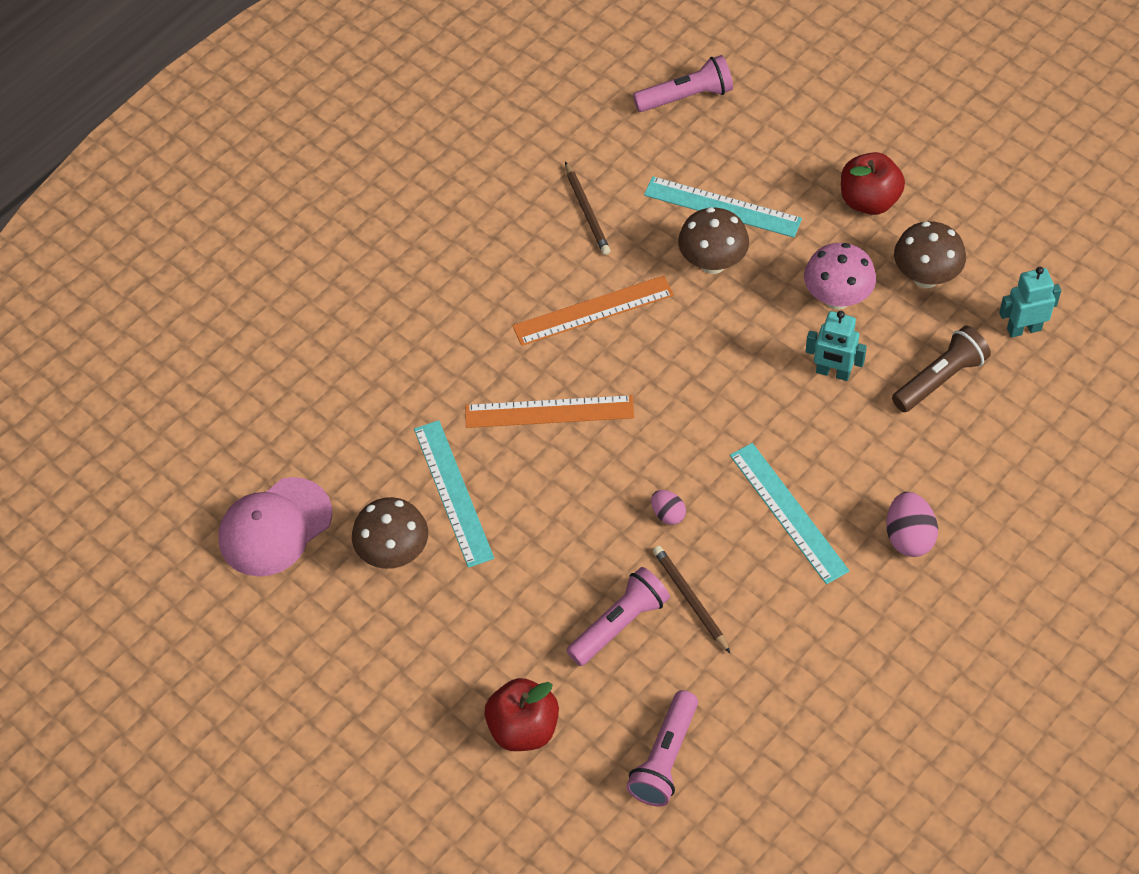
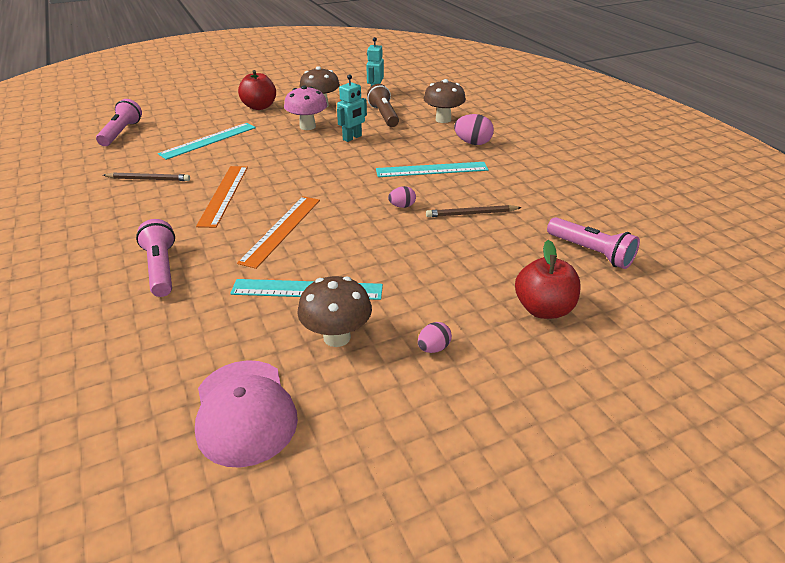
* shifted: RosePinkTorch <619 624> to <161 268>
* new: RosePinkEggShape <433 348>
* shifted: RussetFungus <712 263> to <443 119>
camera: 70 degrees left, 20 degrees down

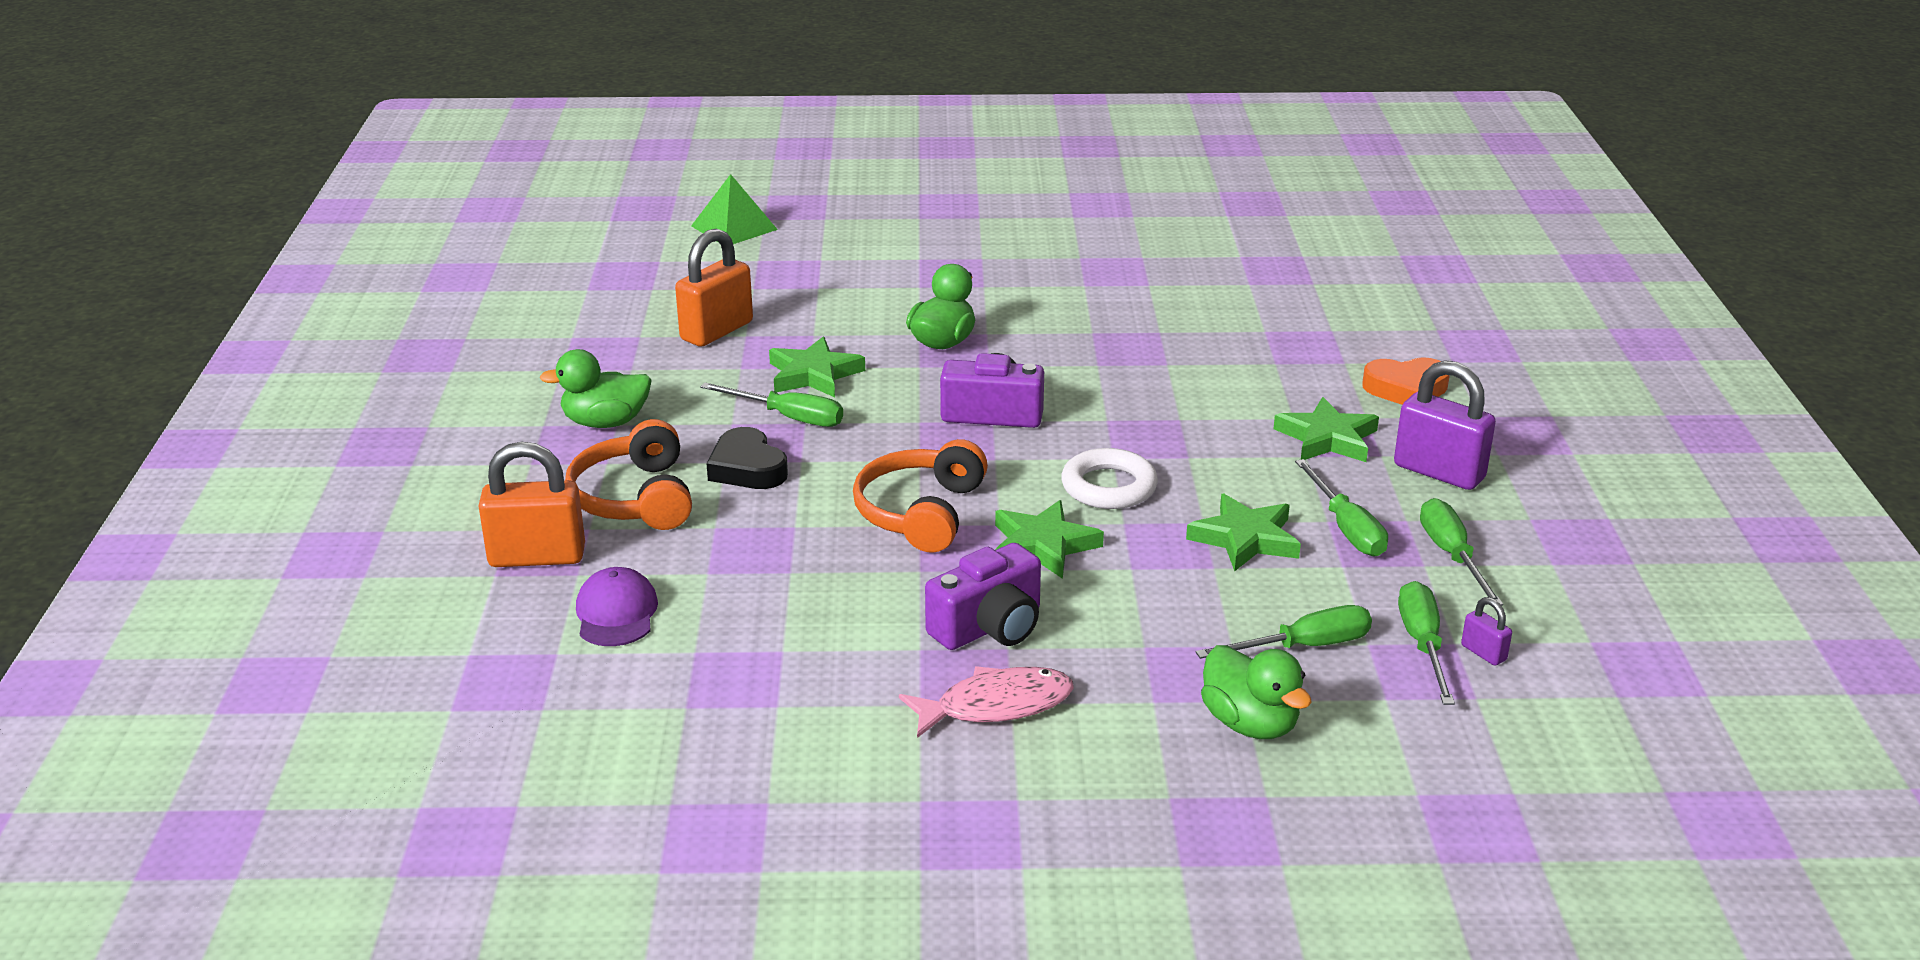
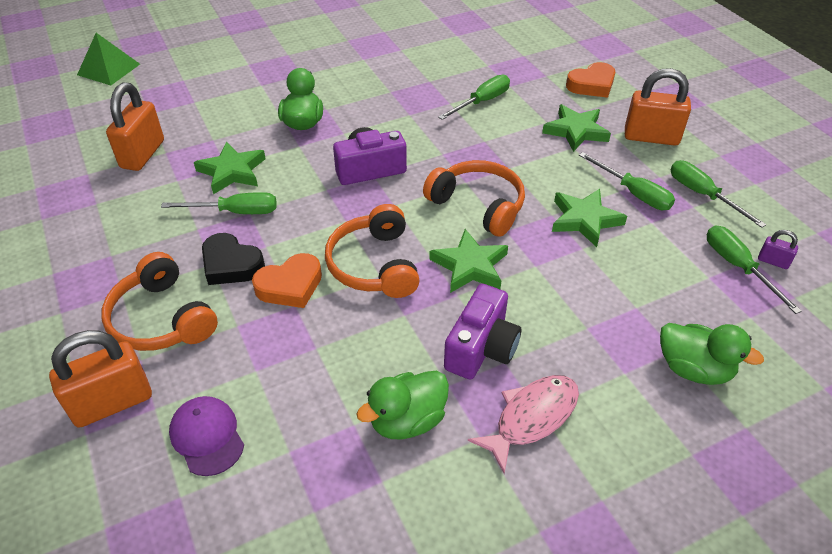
* new: OrangeHeart <290 286>
* shifted: LeafGreenDuck <605 422> to <407 420>
* swapped: WhiteRing <1109 487> to OrangeHeadset <478 205>
* shifted: LeafGreenFlatScrewdriver <1303 647> to <482 102>
* repainted: PurpleSmallLock <1439 472> to OrangeSmallLock <651 137>
camera: 25 degrees left, 15 degrees up

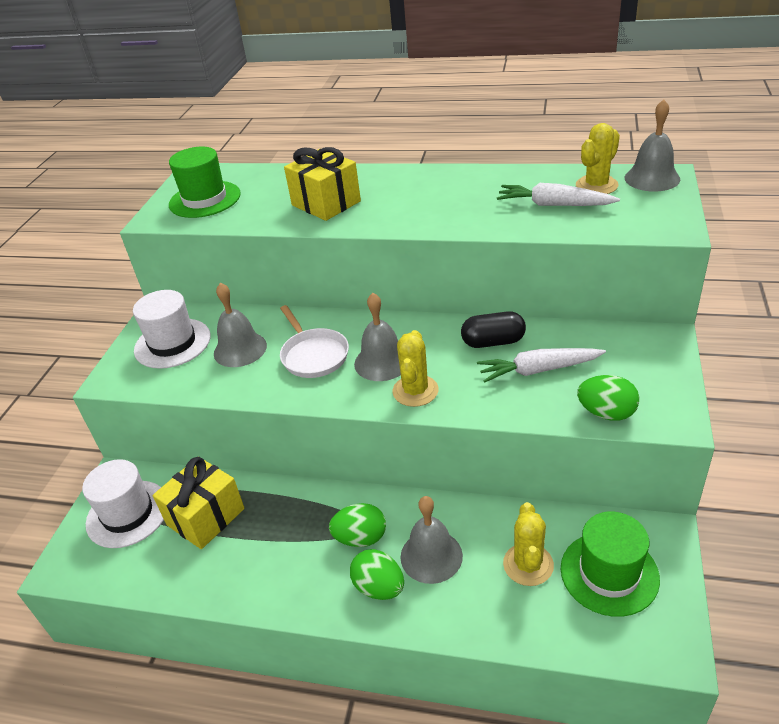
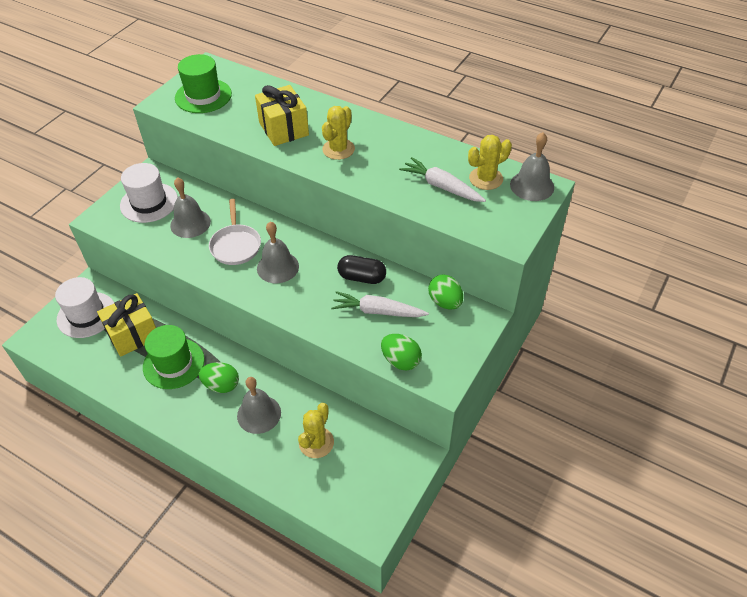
* shifted: LeafGreenHat <609 573> to <173 363>
* shifted: BrightYellowSaguaroCactus <415 391> to <338 149>
* shifted: LeafGreenEggShape <379 587> to <445 302>
camera: 15 degrees right, 10 degrees up

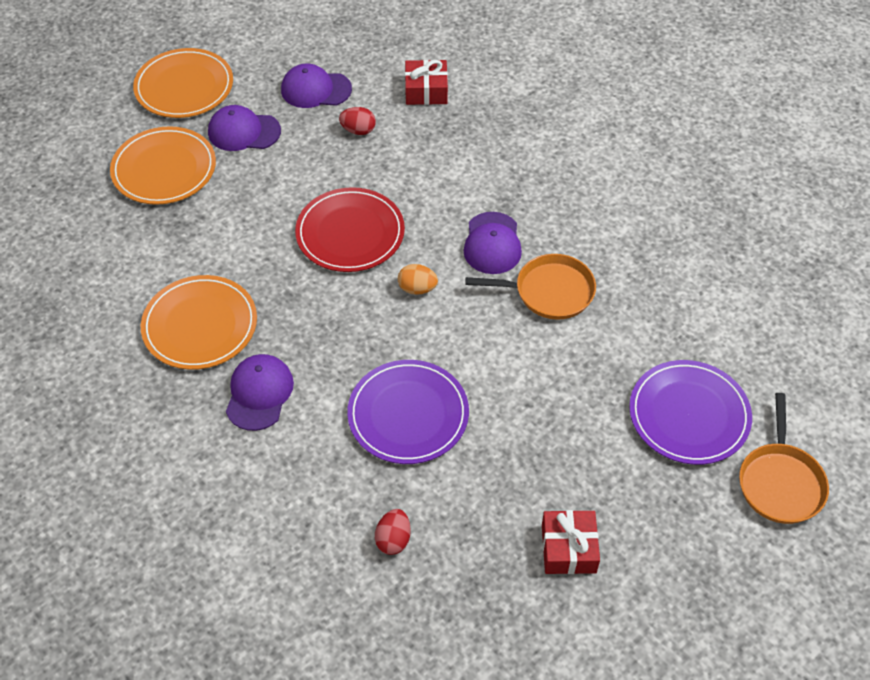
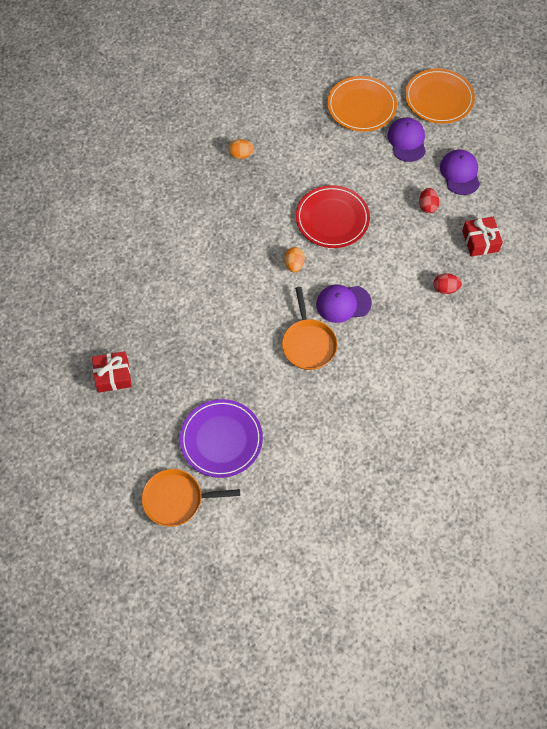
* swapped: OrangeFlatDish <200 325> to OrangeEggShape <241 155>
* shifted: ScarletEggShape <393 539> to <445 289>
* gone: PurpleCap <259 393>
* gone: PurpleFlatDish <408 414>
camera: 80 degrees right, 10 degrees up

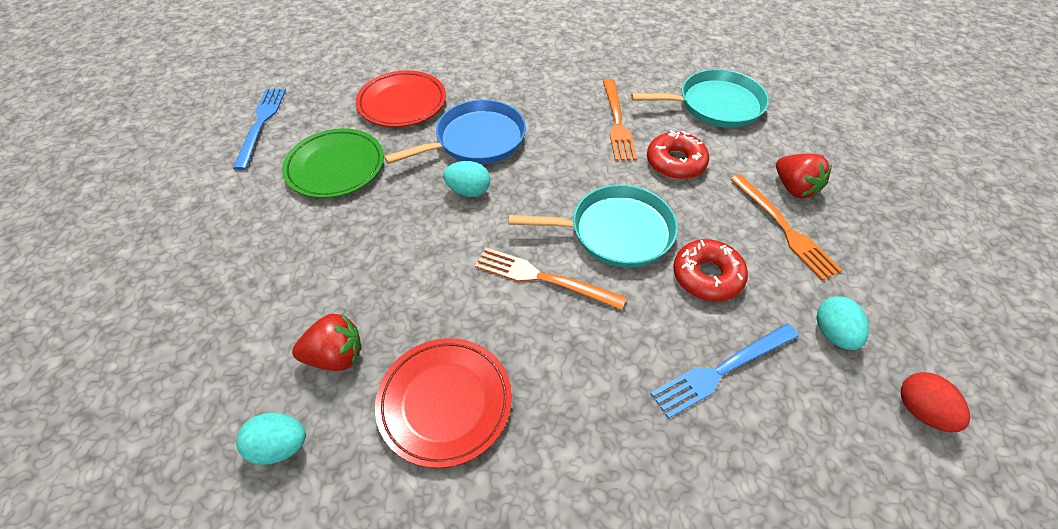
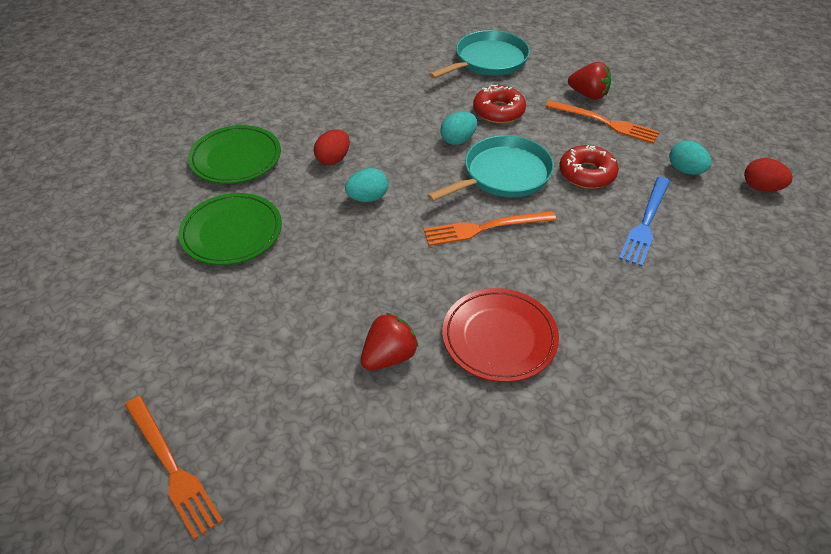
* shifted: OrangeTableFork <617 122> to <171 468>
* repainted: ScarletFlatDish <402 103> to LeafGreenFlatDish <236 158>
* swapped: RoyalBlueSkillet <476 140> to ScarletEggShape <333 159>
* shifted: TealEggShape <280 446> to <458 140>
* gone: RoyalBlueTableFork <261 124>
camera: 35 degrees left, 5 degrees down

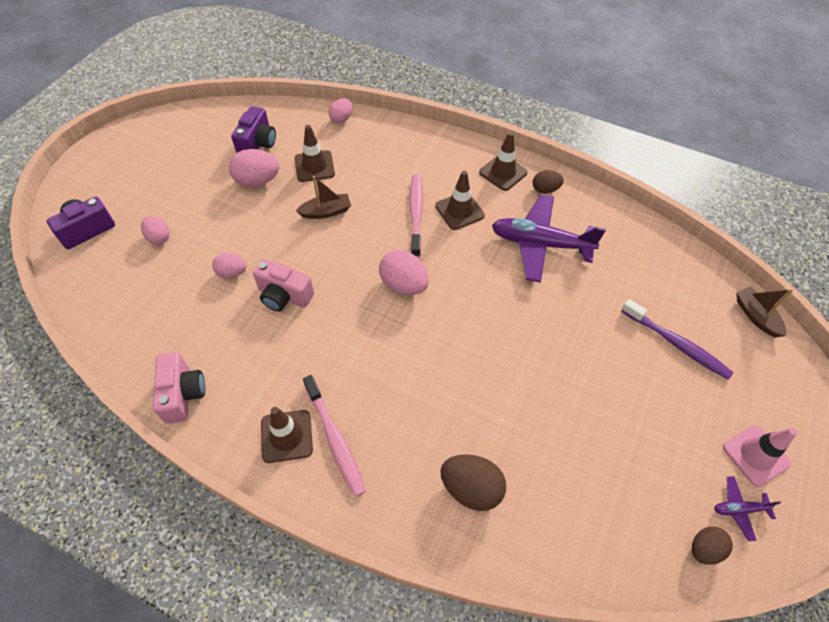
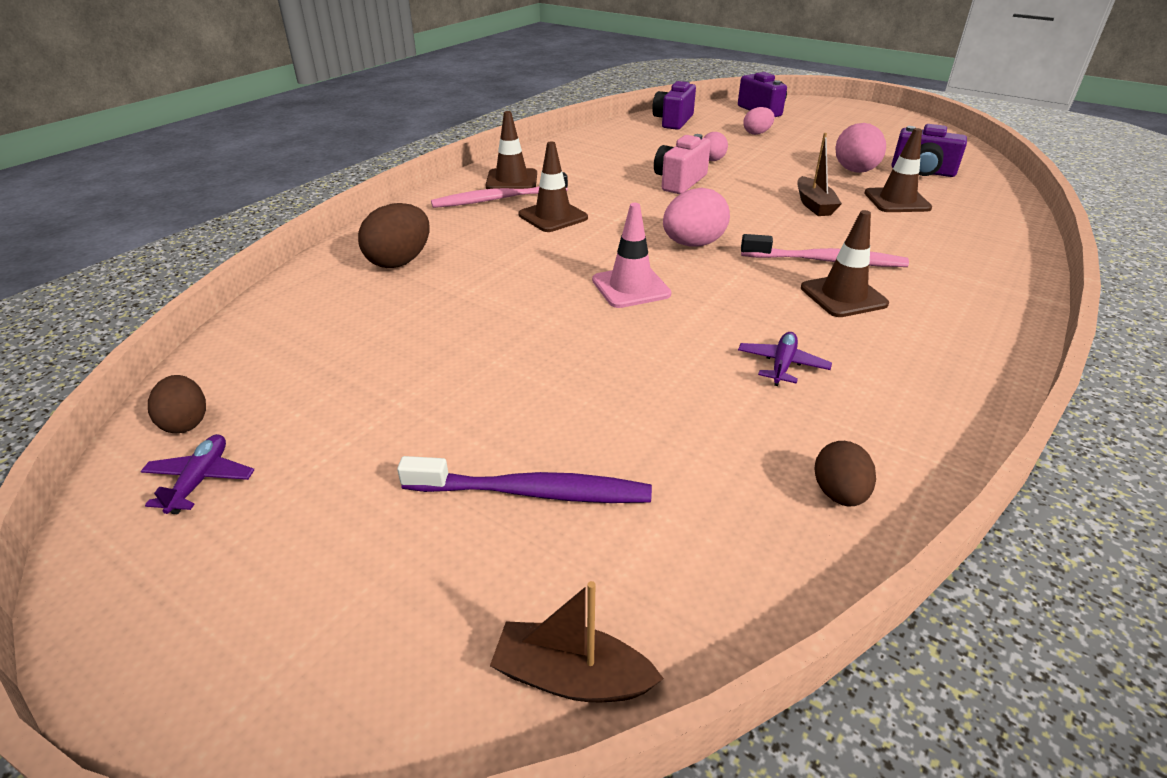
* rotated: PurpleDentalBrush <676 344> = <532 492> 135 degrees counterclockwise
* rotated: RussetSailboat <755 316> = <571 677> 150 degrees counterclockwise
* shifted: RussetSafetyCone <503 173> to <553 216>
* shifted: RosePinkSafetyCone <755 455> to <631 287>
* new: PurplePhotoCamera <673 121>
* scaled: PurpleAeroplane <540 244> = <782 365> x0.44
* shifted: RussetEggShape <545 190> to <839 493>
* gone: RosePinkPhotoCamera <183 394>
* gone: RosePinkEggShape <341 119>
camera: 100 degrees right, 20 degrees down

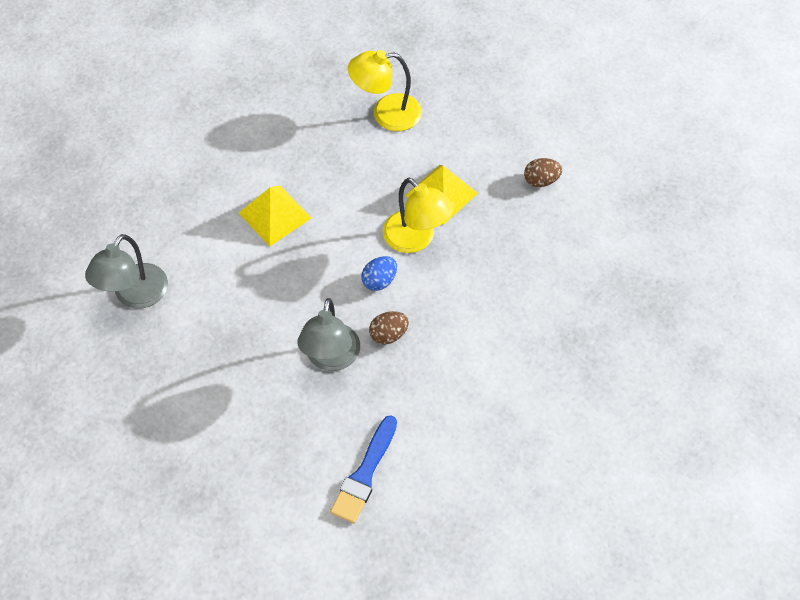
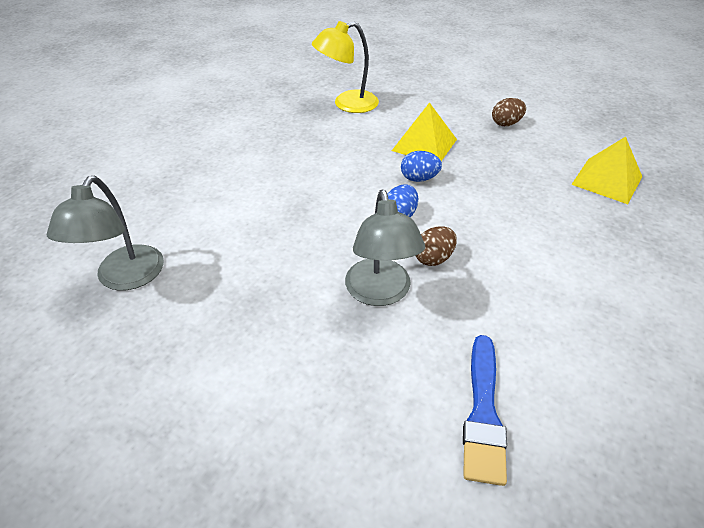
* swapped: BrightYellowDeskLamp <416 239> to RoyalBlueEggShape <419 179>
* shifted: BrightYellowSolidPyramid <275 215> to <607 180>
camera: 15 degrees left, 15 degrees down

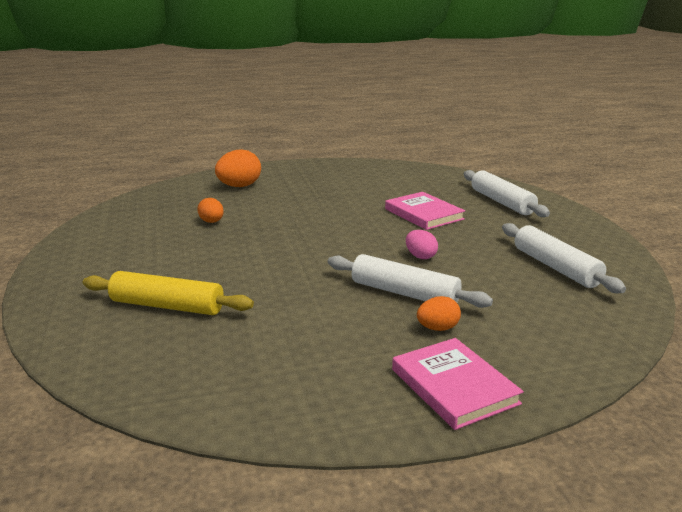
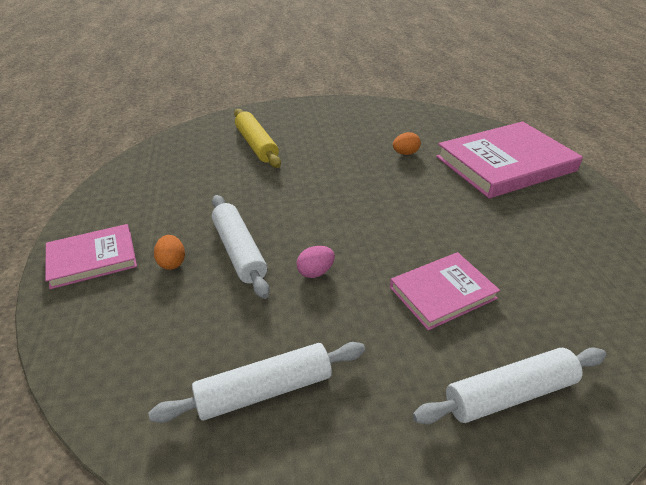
* rotated: WhiteRollingPin <404 293> = <239 251> 60 degrees counterclockwise
* rotated: BrightYellowRollingPin <167 306> = <256 145> 45 degrees counterclockwise
* swapped: OrangeEggShape <239 186> to RosePinkHardback <505 164>
camera: 95 degrees right, 15 degrees up

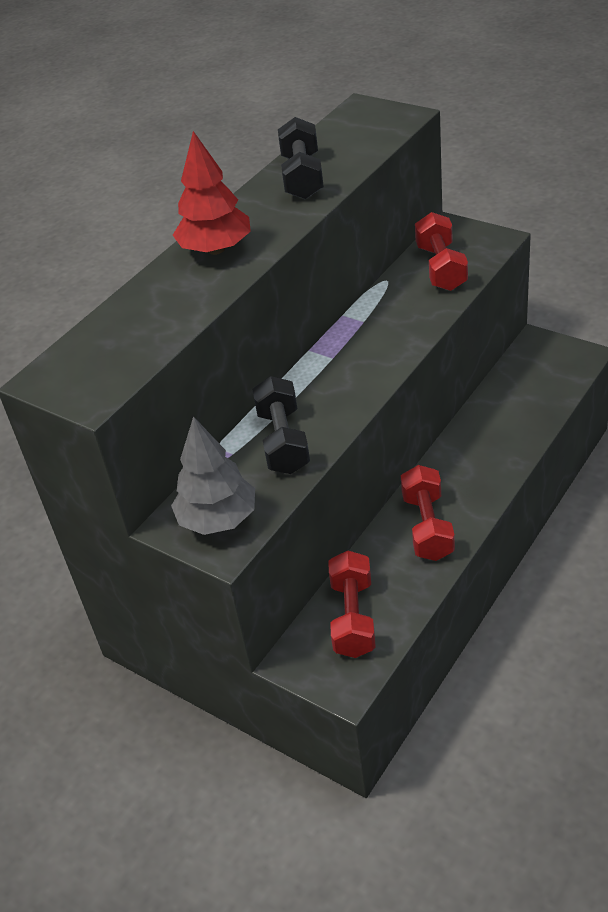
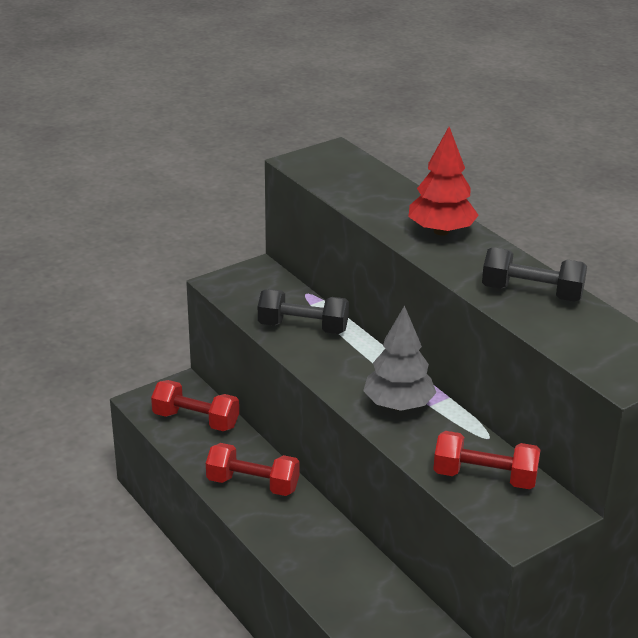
* shifted: AshGreyTree <218 519> to <398 405>
camera: 105 degrees right, 10 degrees down

